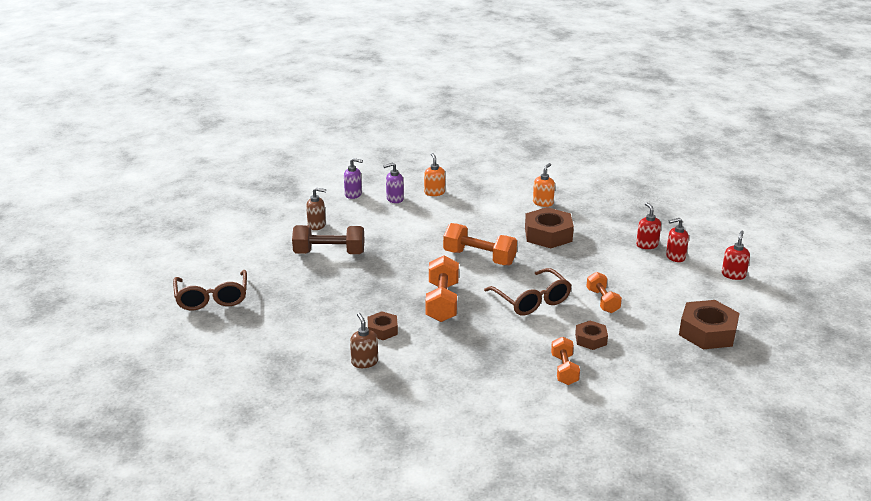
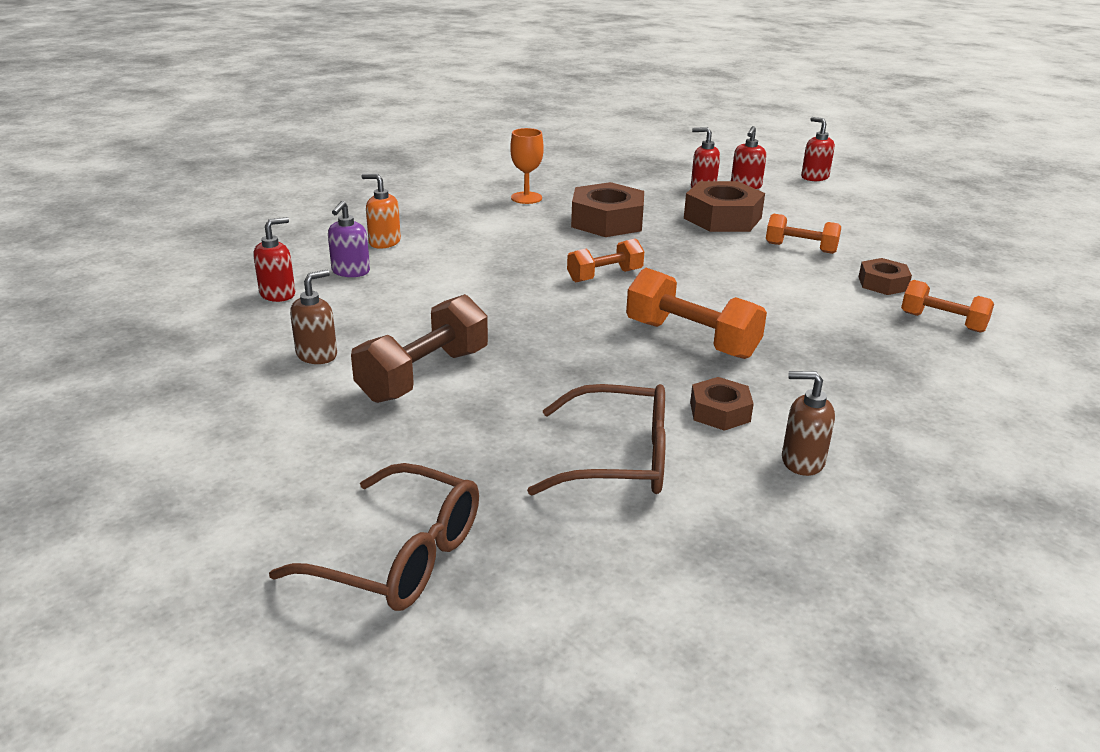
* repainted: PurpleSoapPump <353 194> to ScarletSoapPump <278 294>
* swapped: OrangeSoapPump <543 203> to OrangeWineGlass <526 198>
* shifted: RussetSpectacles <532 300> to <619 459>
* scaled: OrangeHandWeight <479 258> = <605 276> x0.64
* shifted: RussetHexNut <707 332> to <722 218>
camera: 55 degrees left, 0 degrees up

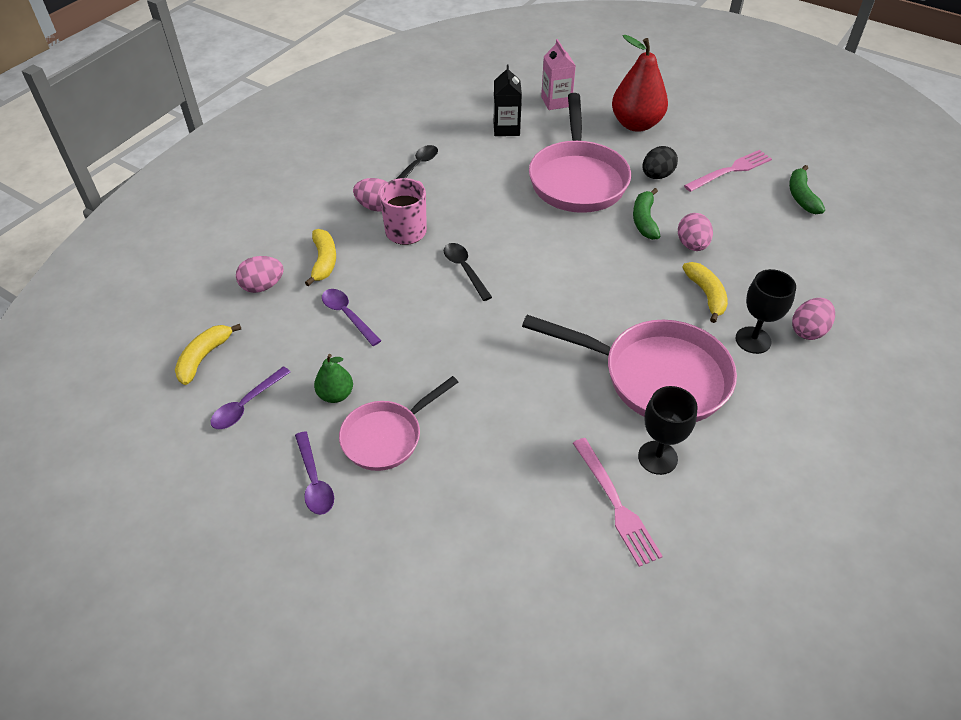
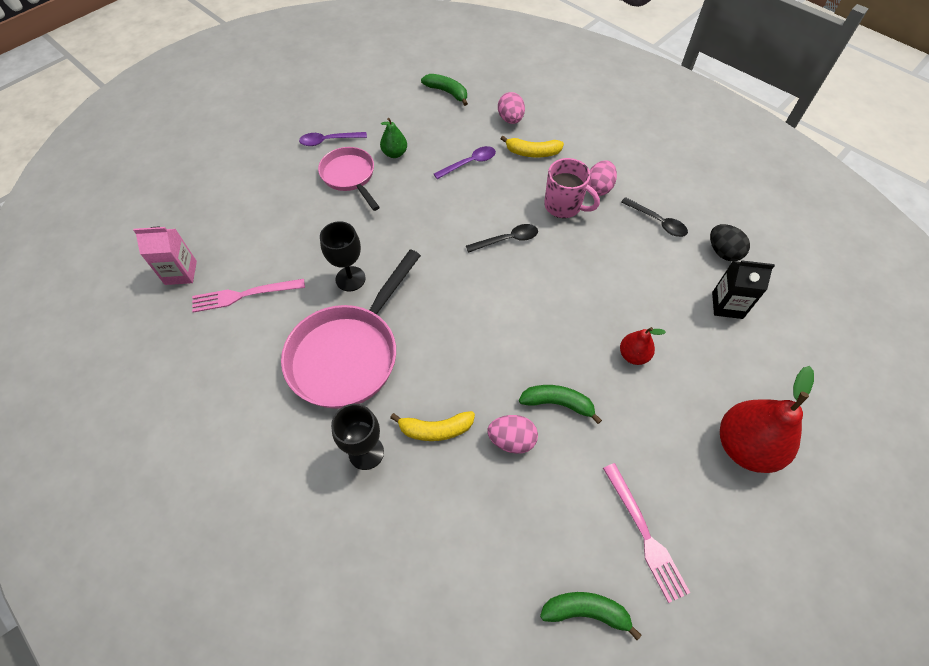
* shifted: RosePinkJuiceCarton <556 102> to <181 273>
* shifted: JetBlackWineGlass <657 457> to <350 279>
* repainted: BrightYellowToyBanana <204 357> to LeafGreenToyBanana <447 92>
* swapped: RosePinkSkillet <577 179> to ScarletToyPear <633 355>
* shifted: JetBlackEggShape <657 176> to <723 252>
* gone: PurpleTablespoon <246 405>
* gone: RosePinkEggShape <808 330>
camera: 100 degrees right, 10 degrees up

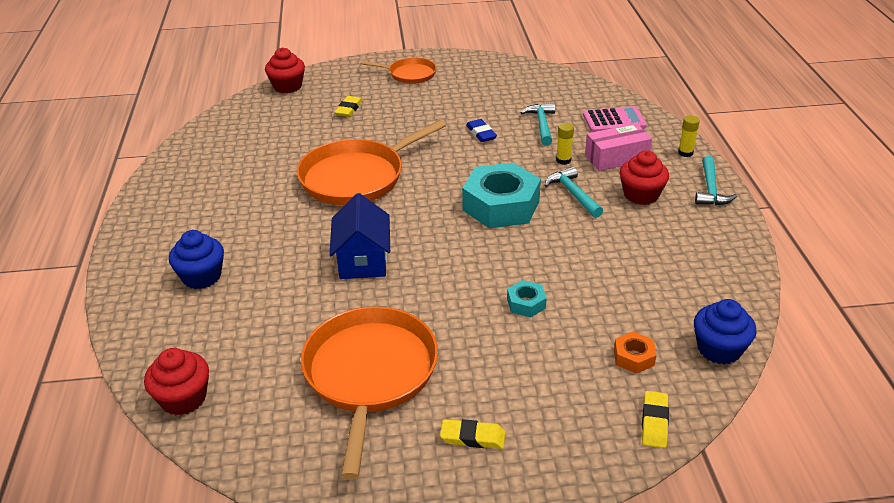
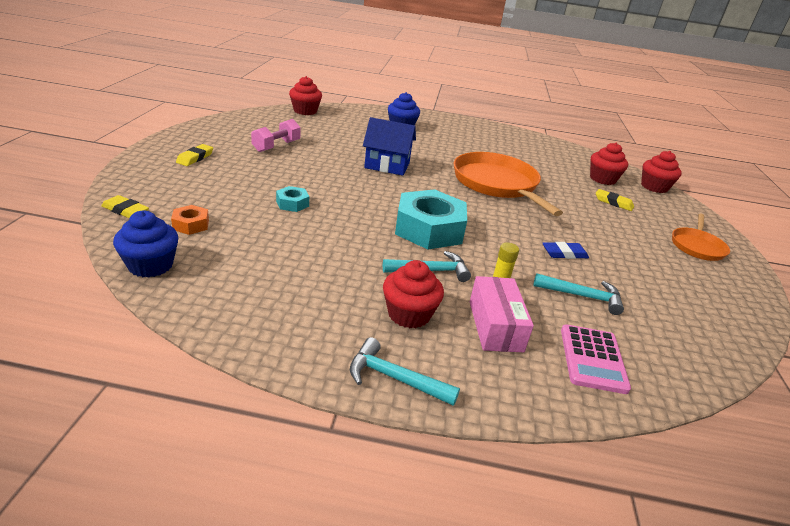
* swapped: OrangeSkillet <370 374> to RosePinkHandWeight <276 146>
* new: ScarletFairyCake <602 179>
* gone: BrightYellowGlueStick <685 153>
camera: 100 degrees right, 5 degrees down

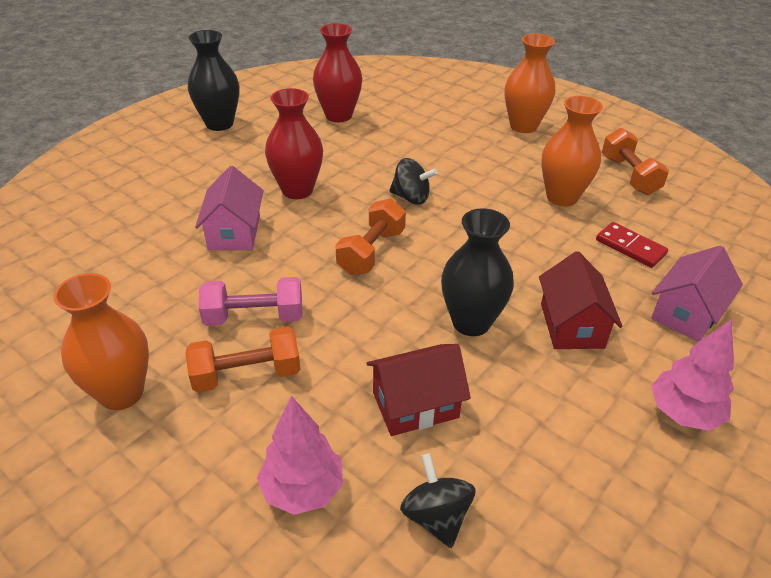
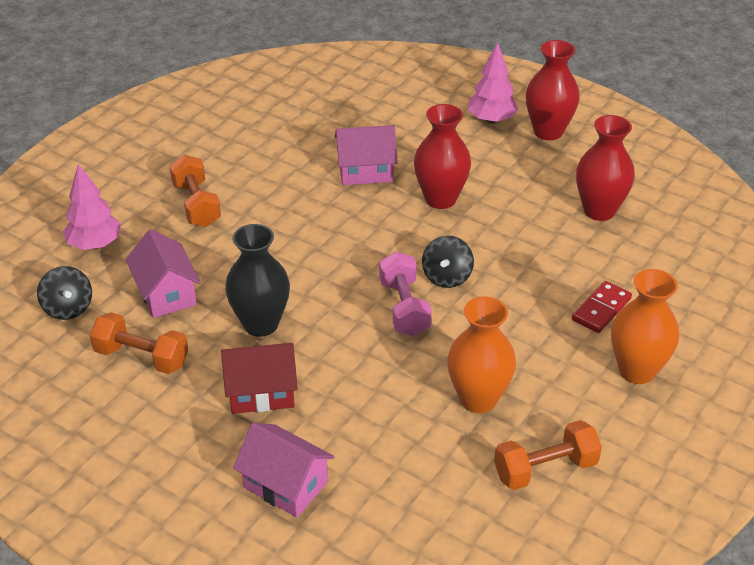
* rotated: JetBlackToyTop <436 516> = <68 308> 90 degrees clockwise
* shifted: OrangeHandWeight <371 252> to <142 357>
* repainted: ScarletCottage <415 405> to RosePinkCottage <166 293>
* shifted: RosePinkHandWeight <254 317> to <404 308>
* shifted: RosePinkTree <683 413> to <491 120>
* repainted: JetBlackTallVase <219 124> to ScarletTallVase <548 131>
* shifted: ScarletDominoTile <630 247> to <601 309>
* gone: OrangeTallVase <121 393>
camera: 85 degrees right, 0 degrees up

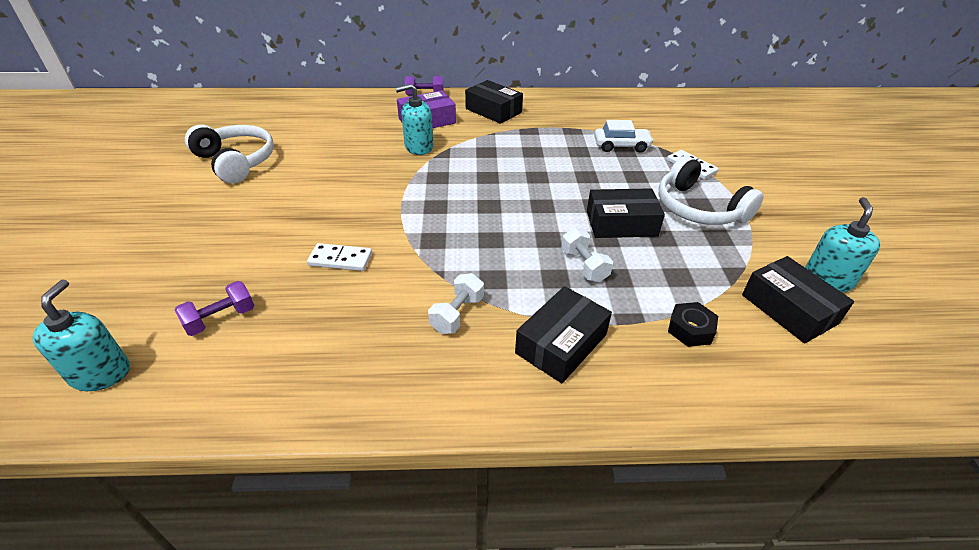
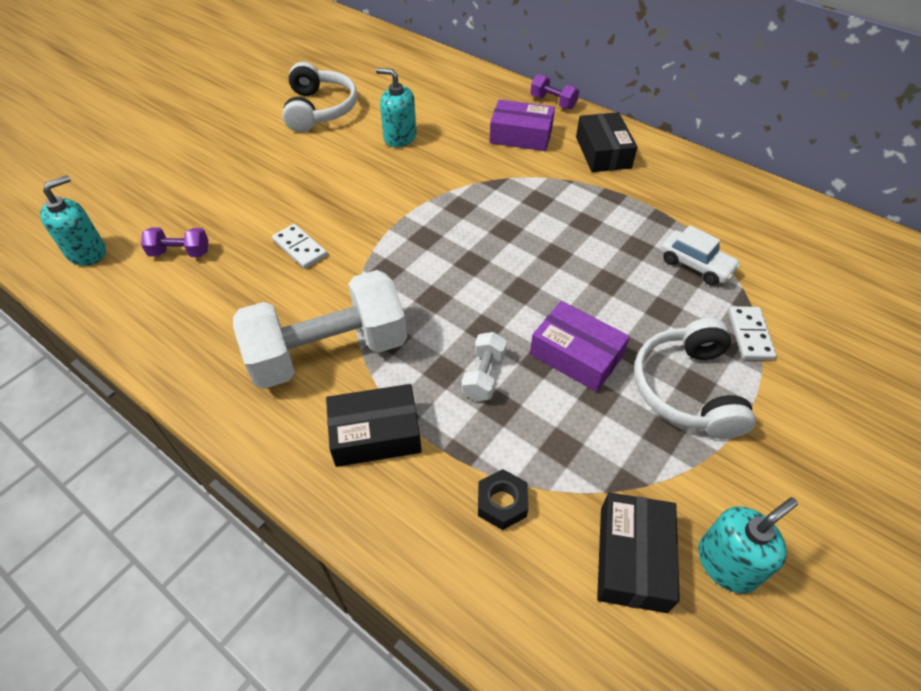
* scaled: WhiteHandWeight <457 314> = <329 352> x2.36
* shifted: TealSoapPump <419 147> to <400 137>
* repainted: JetBlackParcel <621 223> to PurpleParcel <576 355>
camera: 40 degrees right, 10 degrees up

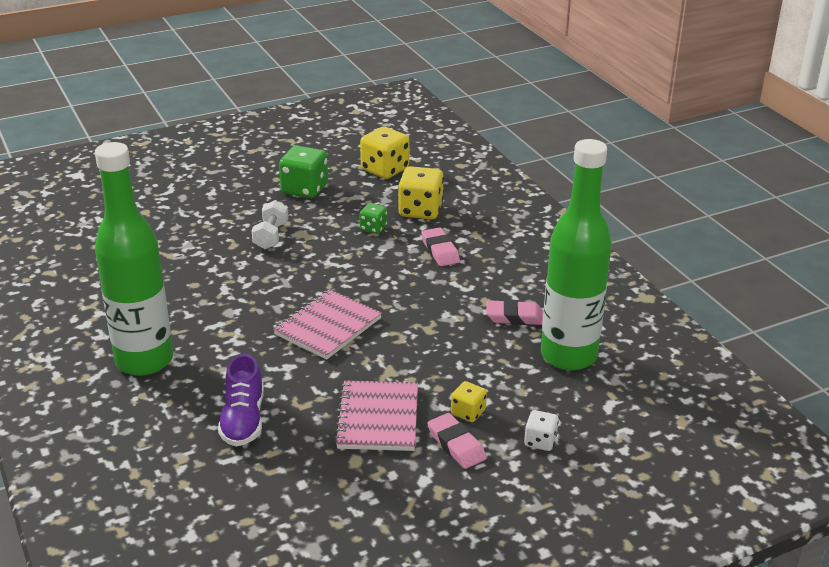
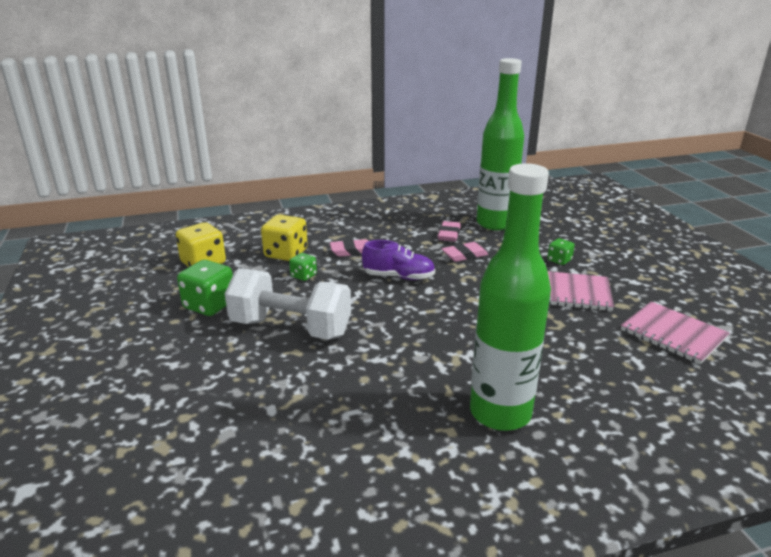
* scaled: WhiteHandWeight <271 236> = <291 328> x2.05
* shifted: PurpleShoe <243 420> to <399 277>
* shifted: RosePinkPencilEraser <456 445> to <464 255>
* repainted: BrightYellowDice <468 412> to LeafGreenDice <559 260>
* shifted: RosePinkNotepad <328 326> to <672 334>
* gone: WhiteDice <540 441>
camera: 80 degrees left, 5 degrees down

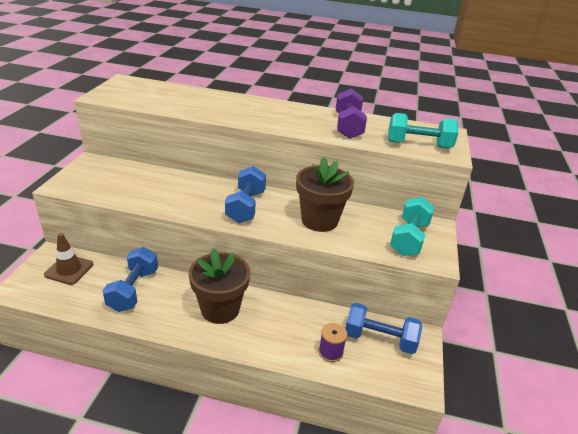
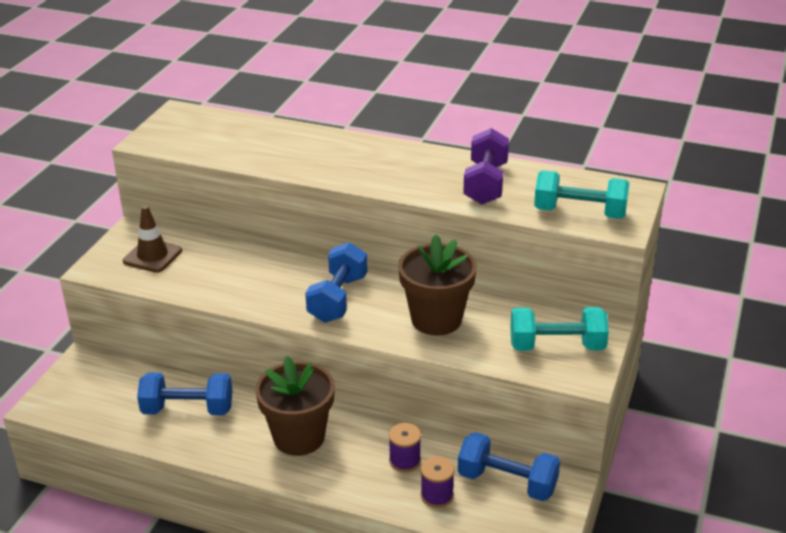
* shifted: RussetSafetyCone <69 269> to <152 256>
* rotated: RoyalBlueHandWeight <133 290> = <188 409> 75 degrees clockwise
* new: PurpleReelOfThread <405 461>
* rotated: TealHandWeight <409 238> = <556 346> 60 degrees clockwise
camera: 10 degrees right, 0 degrees up

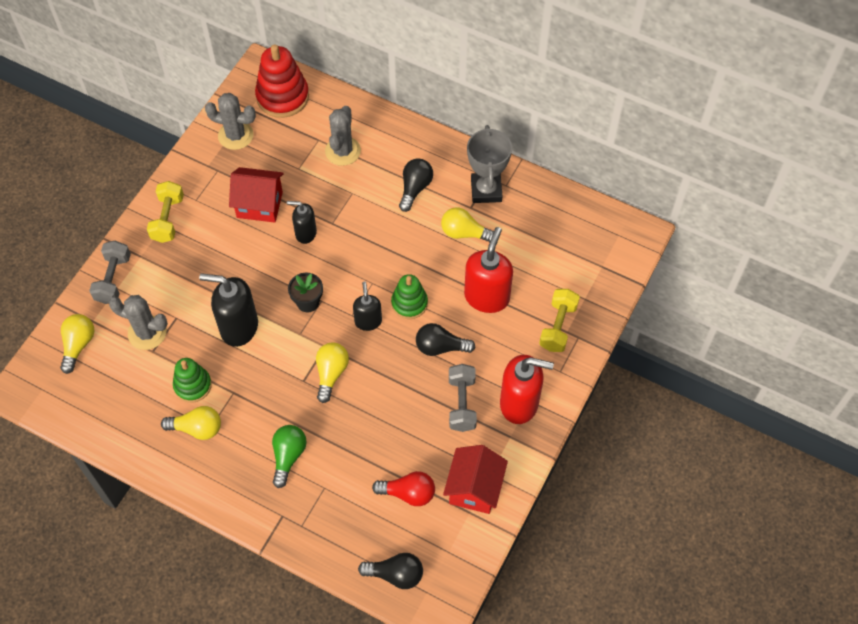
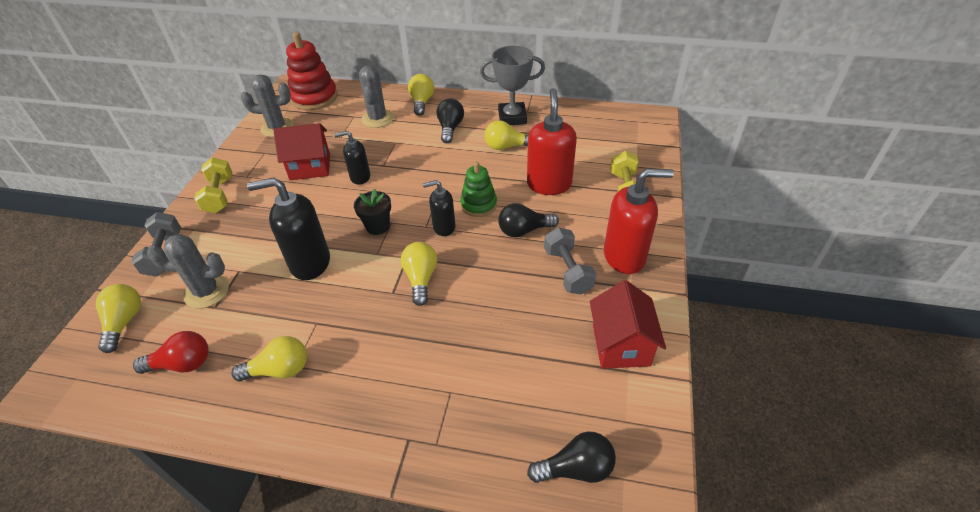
* shifted: ScarletLightbulb <408 493> to <182 364>
* new: BrightYellowLightbulb <422 102>
* rotated: JetBlackSoapPump <368 321> = <444 227> 75 degrees counterclockwise
* rotated: AshGreyPrizeCup <486 190> = <512 117> 75 degrees counterclockwise
* gone: LeafGreenStackingRings <192 385>
* gone: LeafGreenLightbulb <288 456>
camera: 15 degrees left, 15 degrees down

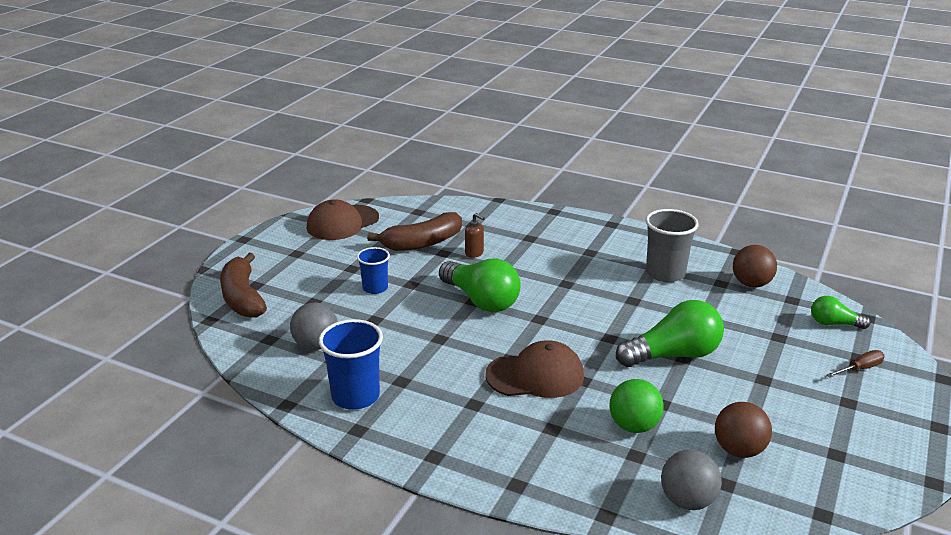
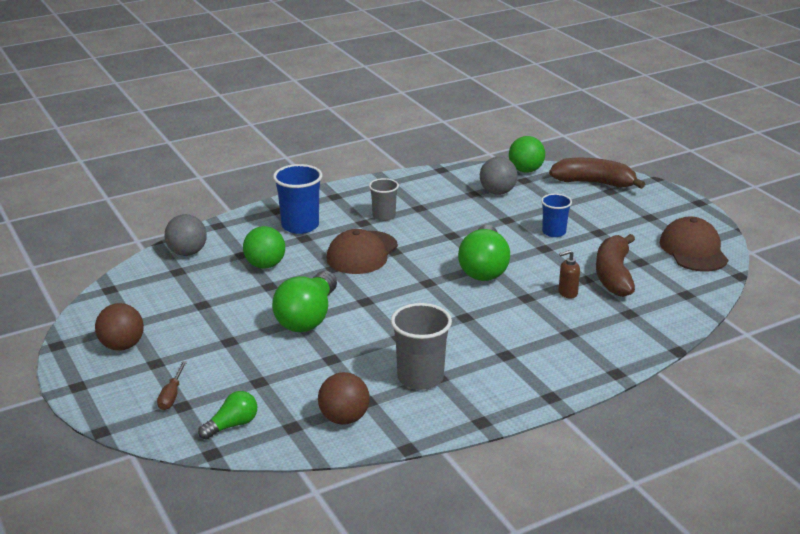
* shifted: RussetBall <739 450> to <122 346>
* shifted: RoyalBlueBeaker <355 396> to <300 226>
* new: AshGreyBeaker <384 216>
* rotated: LeafGreenLightbulb <481 300> = <484 268> 75 degrees counterclockwise
* new: LeafGreenBall <525 170>
camera: 125 degrees right, 0 degrees up

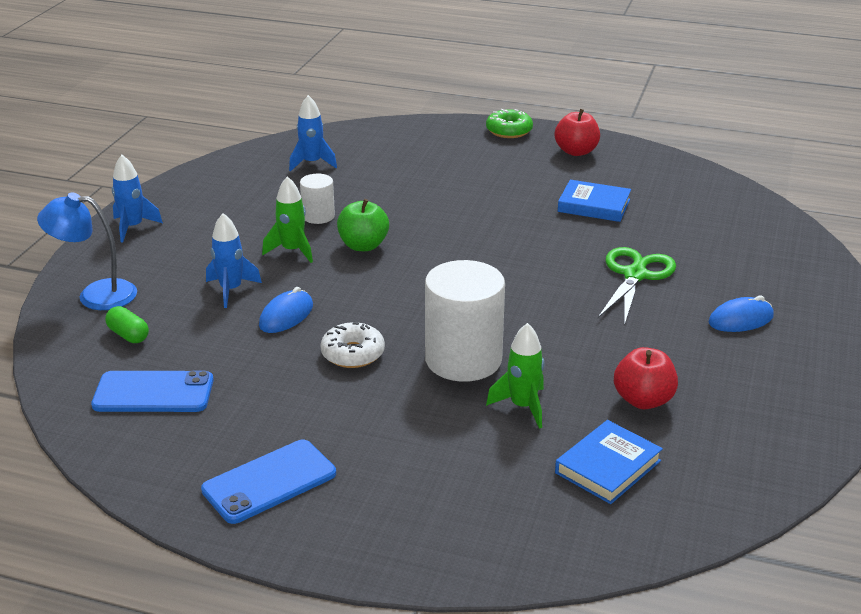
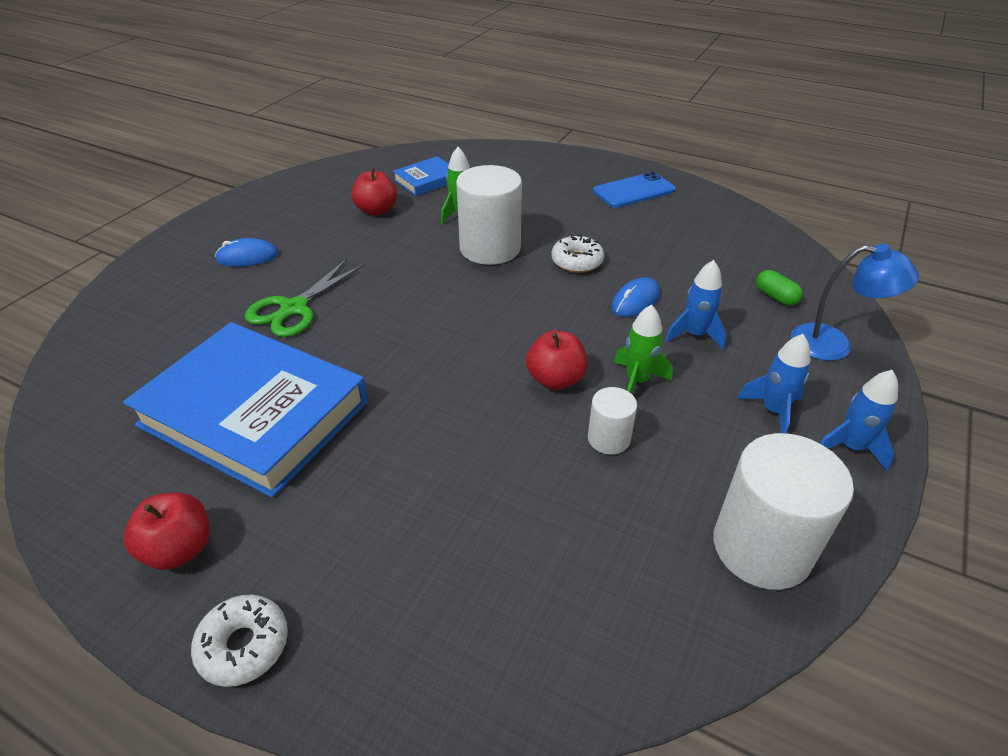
* scaled: RoyalBlueHardback <594 205> = <254 414> x2.21
* repainted: LeafGreenDoughnut <509 131> to WhiteDoughnut <244 645>
* repainted: LeafGreenAppleFruit <363 246> to ScarletAppleFruit <555 379>
* new: WhiteCylinderShape <761 547>
* shifted: RoyalBlueRocket <312 163> to <773 411>
* gone: RoyalBlueSmartphone <153 393>
camera: 170 degrees left, 10 degrees up

